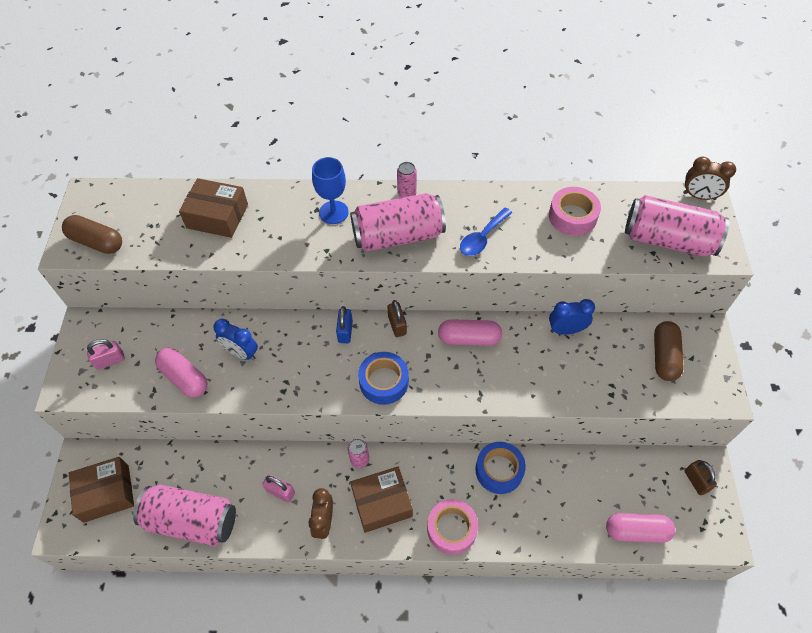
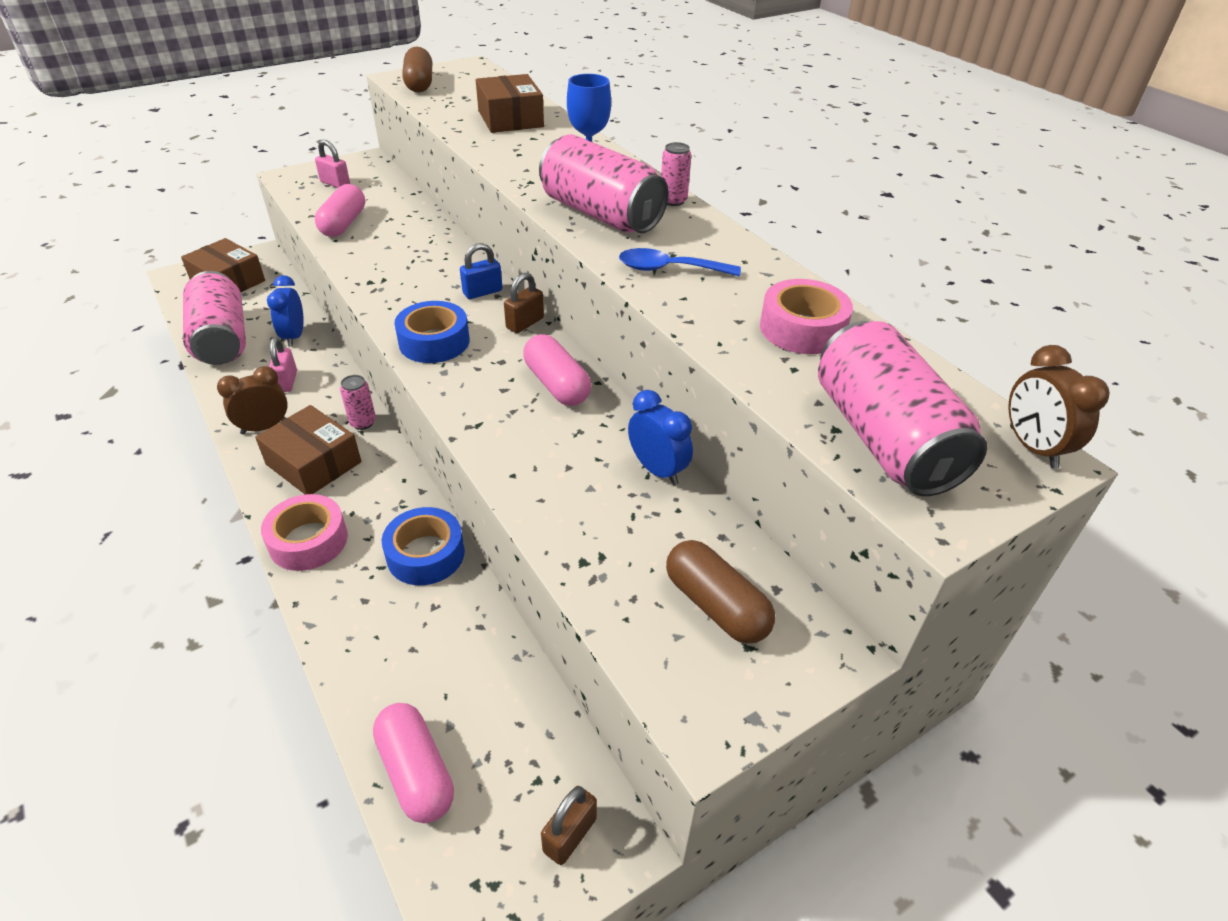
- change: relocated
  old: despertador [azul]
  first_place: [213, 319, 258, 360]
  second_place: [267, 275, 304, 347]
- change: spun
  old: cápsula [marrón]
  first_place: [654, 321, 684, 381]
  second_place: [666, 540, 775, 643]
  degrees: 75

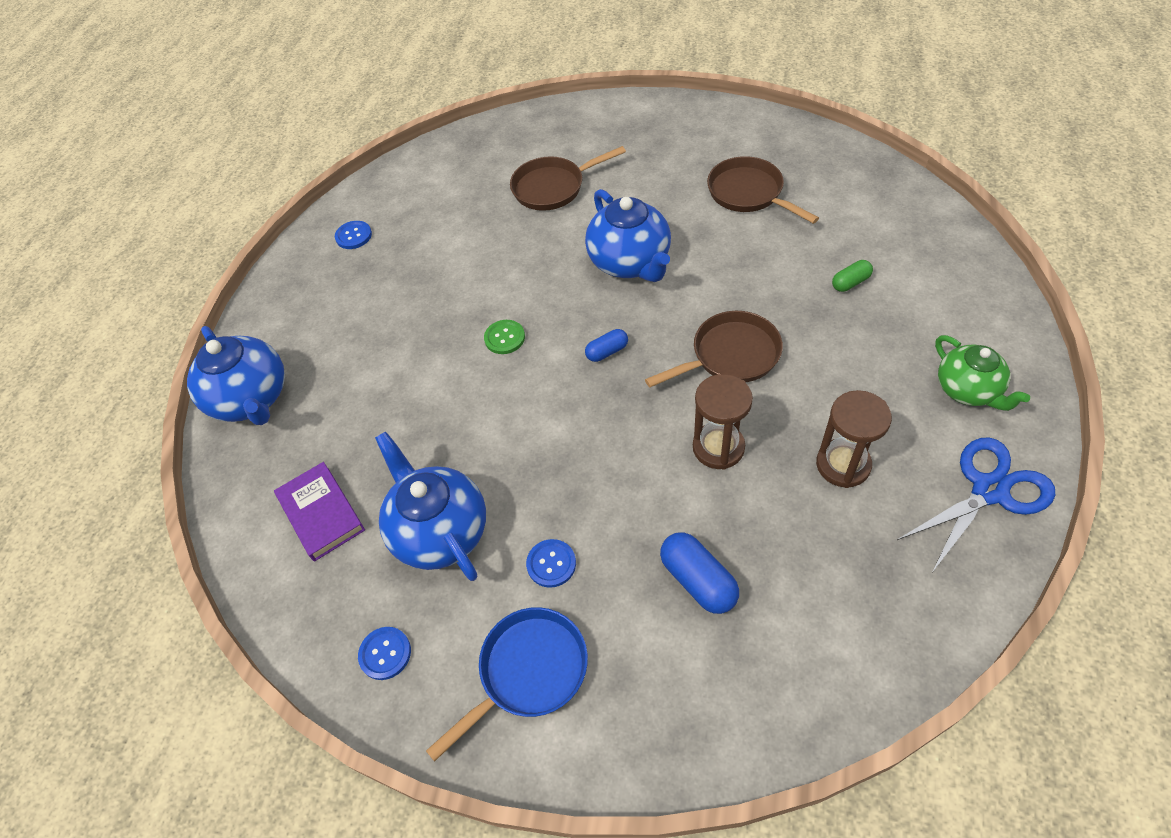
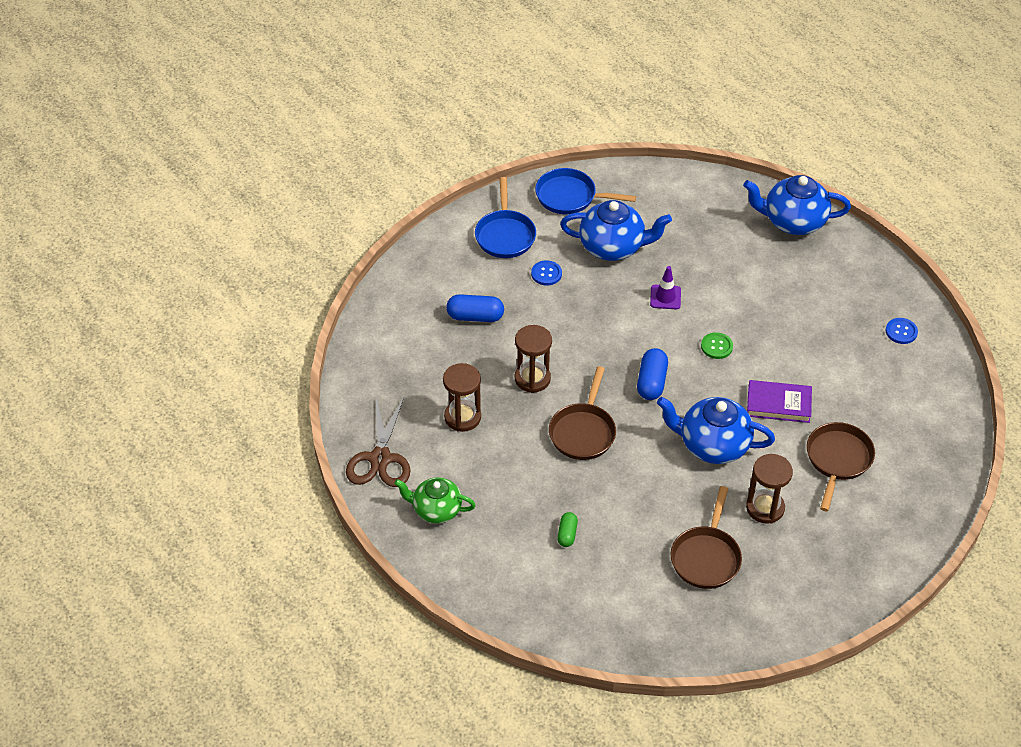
- change: relocated
  old: libro [morado]
  first_place: [274, 462, 365, 561]
  second_place: [747, 380, 812, 423]
- change: exchanged
  old: botón [azul]
  new: sartén [azul]
  first_place: [358, 627, 411, 680]
  second_place: [535, 168, 636, 214]
- change: size
  old: cápsula [azul]
  first_place: [585, 329, 628, 362]
  second_place: [637, 348, 668, 400]
  factor: 1.65
- change: spun
  old: sartén [marrón]
  first_place: [707, 156, 819, 224]
  second_place: [671, 486, 742, 589]
  degrees: 105
- change: colour
  old: tijeras [azul]
  new: tijeras [marrón]
  first_place: [897, 437, 1055, 571]
  second_place: [346, 398, 411, 487]
- change: appeared
  new: cono de tráfico [morado]
  second_place: [650, 266, 681, 309]
- change: appeared
  new: reloj de arena [marrón]
  second_place: [746, 454, 793, 524]

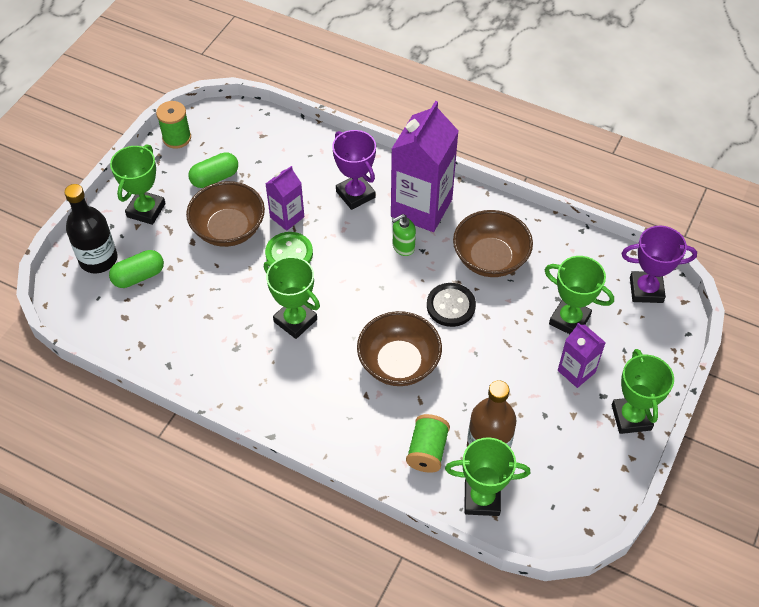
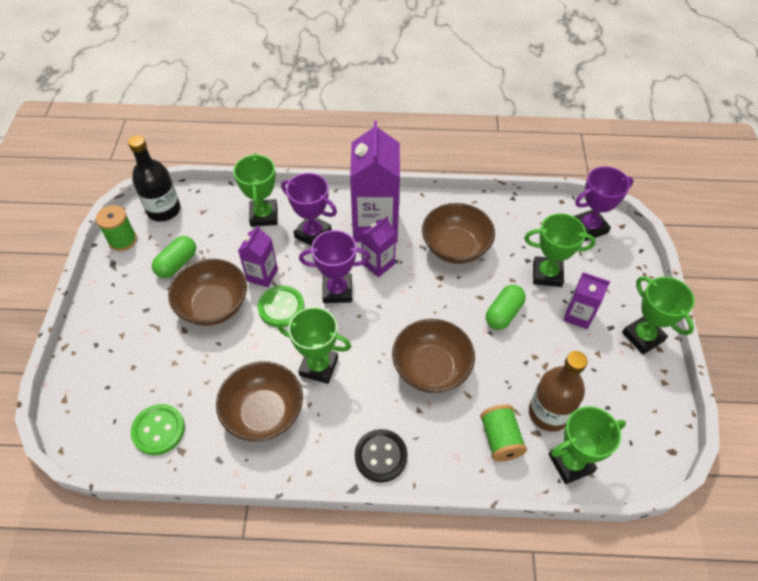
- change: relocated
  old: botella [negro]
  first_place: [64, 184, 118, 273]
  second_place: [128, 135, 180, 222]
- change: relocated
  old: cápsula [verde]
  first_place: [109, 250, 164, 288]
  second_place: [486, 285, 526, 330]
- change: relocated
  old: trofeo [verde]
  first_place: [110, 144, 166, 225]
  second_place: [233, 153, 277, 227]
- change: exchanged
  old: dispensador de jabón [verde]
  new: cartón de leche [morado]
  first_place: [392, 214, 416, 256]
  second_place: [361, 217, 396, 277]
- change: relocated
  old: botón [negro]
  first_place: [427, 283, 476, 327]
  second_place: [355, 429, 408, 483]
- change: appeared
  new: botón [verde]
  second_place: [131, 404, 185, 455]
- change: appeared
  new: cuenco [marrón]
  second_place: [216, 361, 303, 441]
- change: appeared
  new: trofeo [morado]
  second_place: [299, 230, 371, 303]

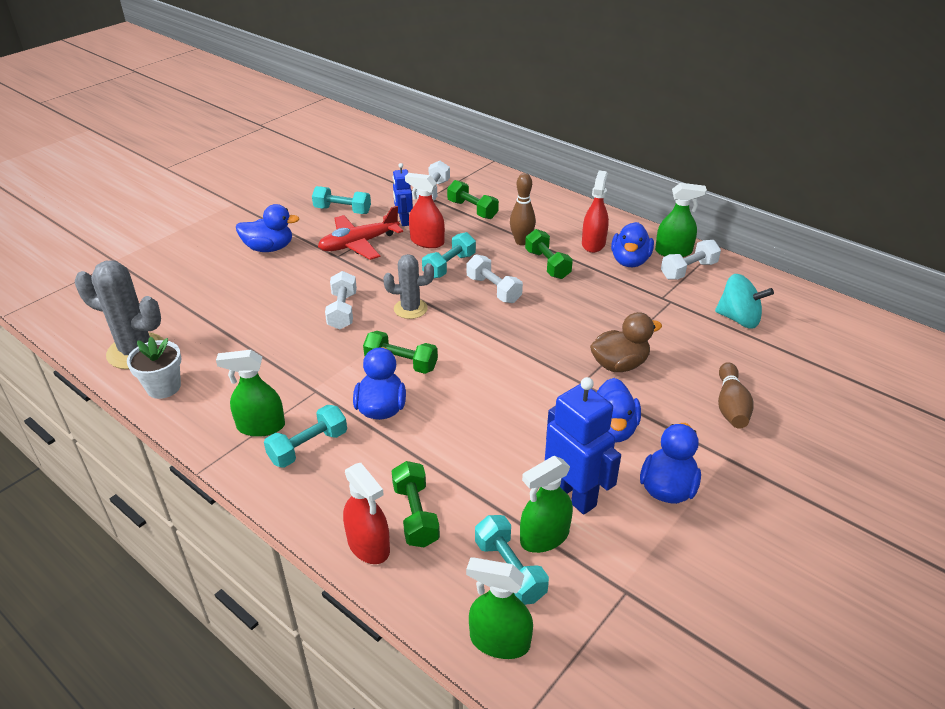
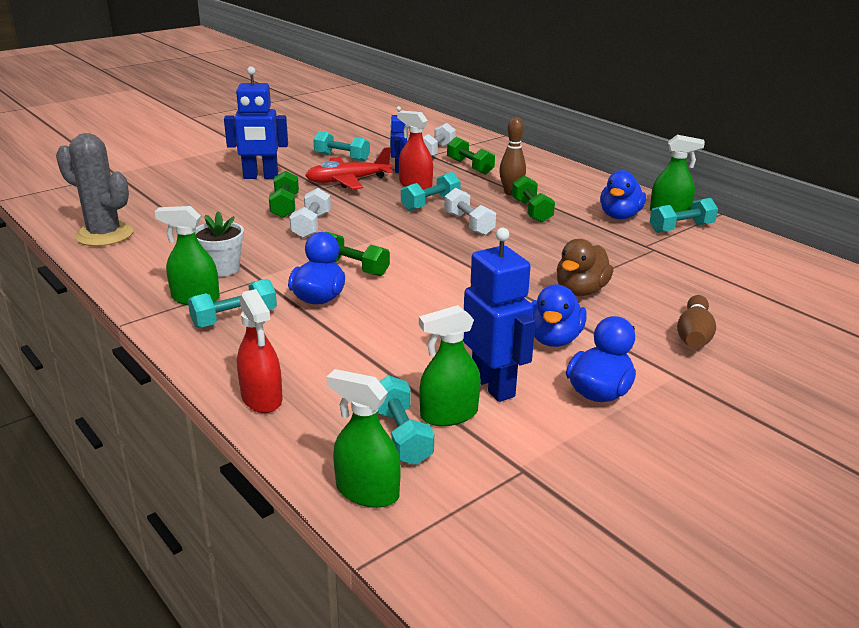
- change: relocated
  old: maceta [blanco]
  first_place: [127, 337, 181, 399]
  second_place: [195, 211, 244, 277]
- change: exchanged
  old: pato [azul]
  new: robot [azul]
  first_place: [236, 204, 299, 252]
  second_place: [224, 67, 288, 179]
- change: missing
  old: cactus [gris]
  first_place: [383, 254, 434, 319]
- change: relocated
  old: mancuerna [verde]
  first_place: [392, 461, 440, 547]
  second_place: [269, 171, 299, 218]
- change: missing
  old: pulverizador [rojo]
  first_place: [582, 171, 609, 253]
- change: spun
  old: pato [marrón]
  first_place: [590, 312, 662, 372]
  second_place: [557, 239, 613, 296]
  degrees: 135
- change: colour
  old: mancuerna [blanco]
  new: mancuerna [turquesa]
  first_place: [661, 240, 721, 280]
  second_place: [650, 198, 718, 233]
- change: missing
  old: peonza [turquesa]
  first_place: [715, 274, 774, 329]

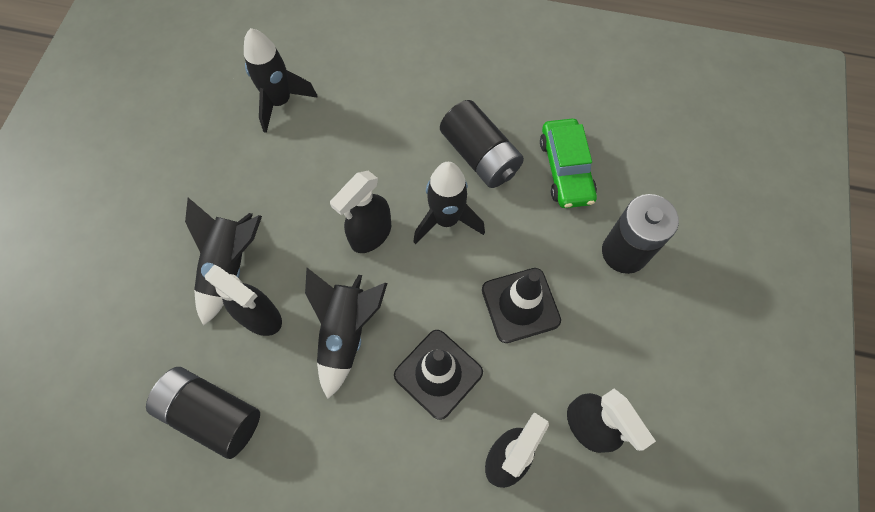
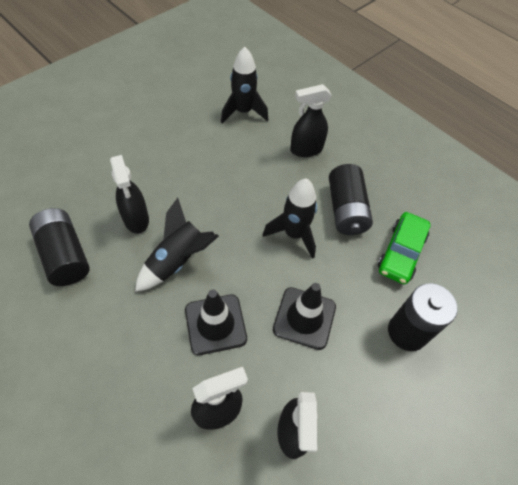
- change: missing
  old: cohete [negro]
  first_place: [185, 198, 262, 326]
- change: relocated
  old: pulverizador [negro]
  first_place: [330, 171, 391, 253]
  second_place: [290, 84, 332, 157]

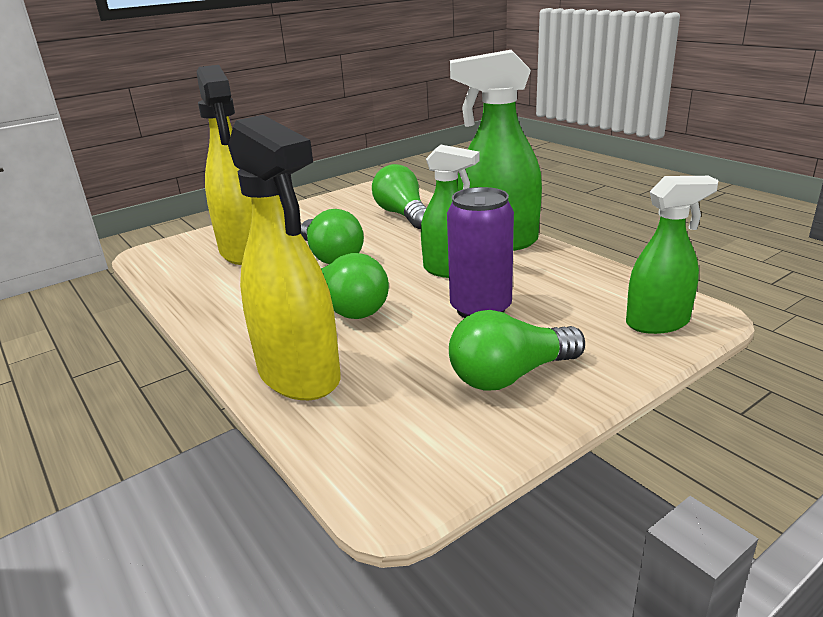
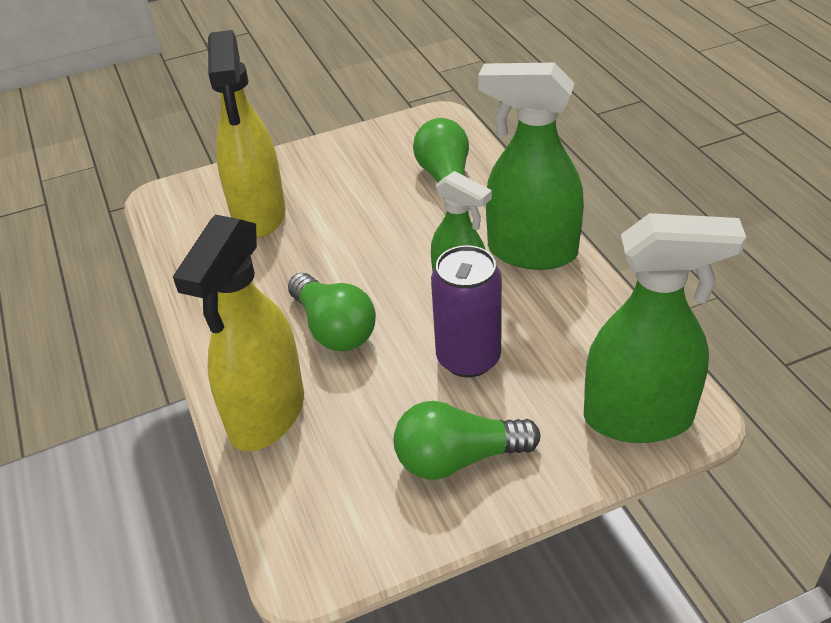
- change: spun
  old: pulverizador [amarillo]
  first_place: [228, 115, 341, 400]
  second_place: [173, 215, 304, 451]
  degrees: 45
- change: missing
  old: bombilla [verde]
  first_place: [301, 209, 364, 264]
- change: size
  old: pulverizador [verde]
  first_place: [626, 176, 719, 334]
  second_place: [584, 213, 746, 443]
  factor: 1.56

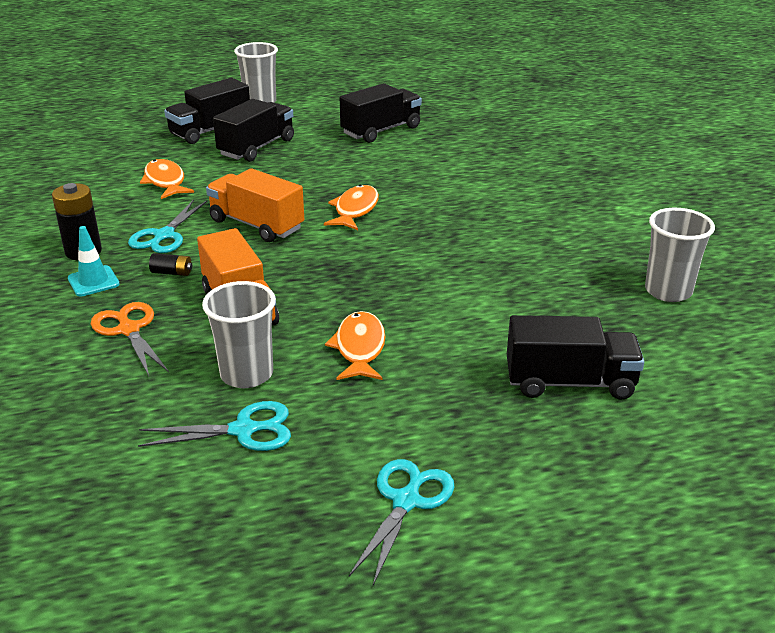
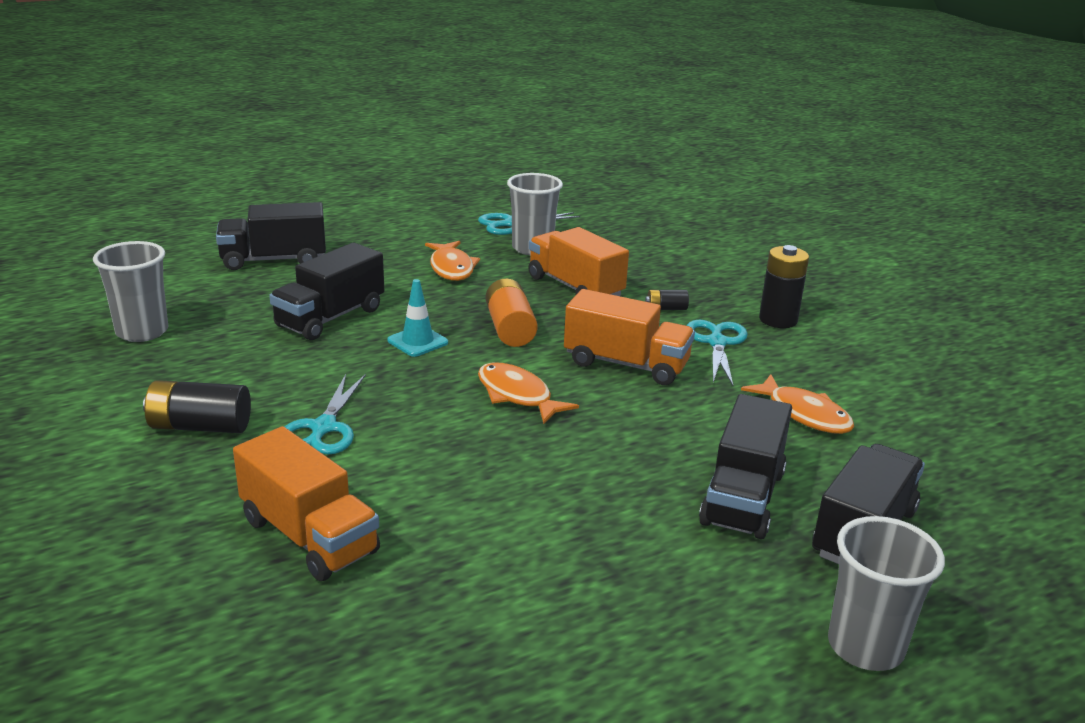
- change: relocated
  old: cono de tráfico [turquesa]
  first_place: [68, 226, 120, 297]
  second_place: [387, 279, 448, 357]
- change: missing
  old: tijeras [naranja]
  first_place: [91, 302, 169, 376]
- change: spun
  old: pez [naranja]
  first_place: [324, 185, 379, 230]
  second_place: [478, 362, 579, 424]
  degrees: 135
- change: relocated
  old: camión [negro]
  first_place: [340, 83, 422, 143]
  second_place: [269, 243, 384, 340]
- change: relocated
  old: tijeras [turquesa]
  first_place: [349, 459, 455, 585]
  second_place: [285, 374, 366, 454]
- change: appeared
  new: pila [negro]
  second_place: [143, 380, 251, 433]
- change: appeared
  new: camión [naranja]
  second_place: [233, 426, 380, 581]
- change: appeared
  new: pila [naranja]
  second_place: [486, 279, 538, 347]

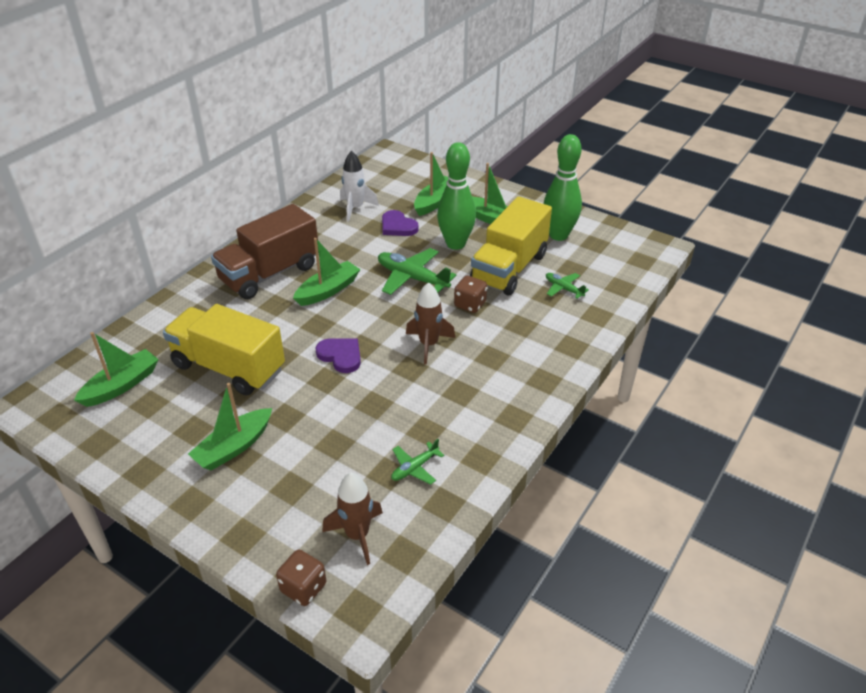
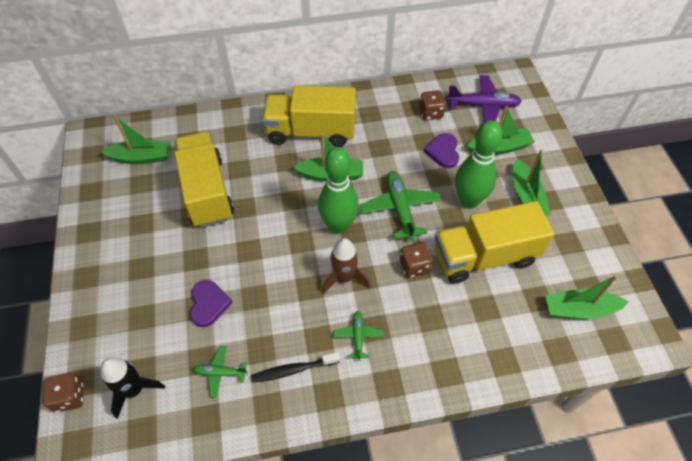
- change: relocated
  old: barco [verde]
  first_place: [188, 383, 272, 471]
  second_place: [545, 275, 628, 319]
- change: colour
  old: camión [marrón]
  new: camión [amarillo]
  first_place: [211, 204, 318, 299]
  second_place: [262, 85, 356, 147]
- change: relocated
  old: corazón [morado]
  first_place: [315, 338, 361, 373]
  second_place: [190, 280, 233, 327]
- change: colour
  old: cohete [marrón]
  new: cohete [negro]
  first_place: [322, 473, 383, 565]
  second_place: [101, 358, 165, 419]
- change: exchanged
  old: cohete [blanco]
  new: dado [marrón]
  first_place: [340, 151, 379, 222]
  second_place: [419, 90, 446, 120]
- change: relocated
  old: bolo [verde]
  first_place: [544, 134, 582, 241]
  second_place: [318, 147, 359, 234]
- change: relocated
  old: avión [verde]
  first_place: [546, 273, 589, 299]
  second_place: [333, 311, 384, 361]
- change: appeared
  new: cepillo de dientes [negro]
  second_place: [251, 352, 340, 383]
- change: appeared
  new: avión [morado]
  second_place: [447, 75, 522, 122]

